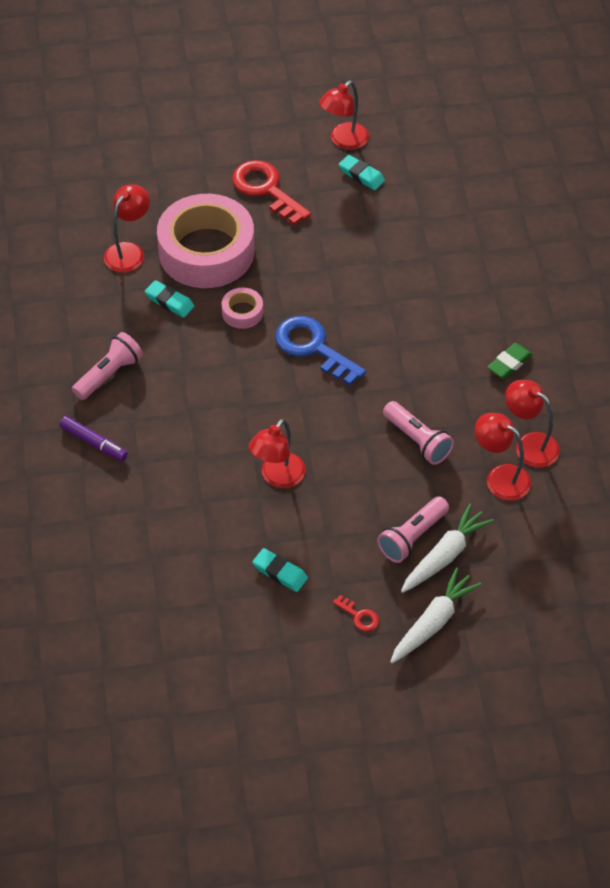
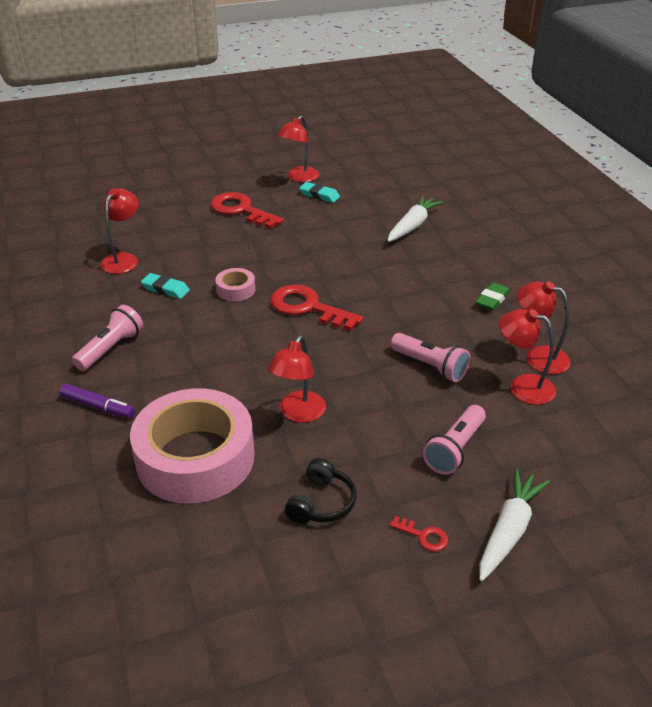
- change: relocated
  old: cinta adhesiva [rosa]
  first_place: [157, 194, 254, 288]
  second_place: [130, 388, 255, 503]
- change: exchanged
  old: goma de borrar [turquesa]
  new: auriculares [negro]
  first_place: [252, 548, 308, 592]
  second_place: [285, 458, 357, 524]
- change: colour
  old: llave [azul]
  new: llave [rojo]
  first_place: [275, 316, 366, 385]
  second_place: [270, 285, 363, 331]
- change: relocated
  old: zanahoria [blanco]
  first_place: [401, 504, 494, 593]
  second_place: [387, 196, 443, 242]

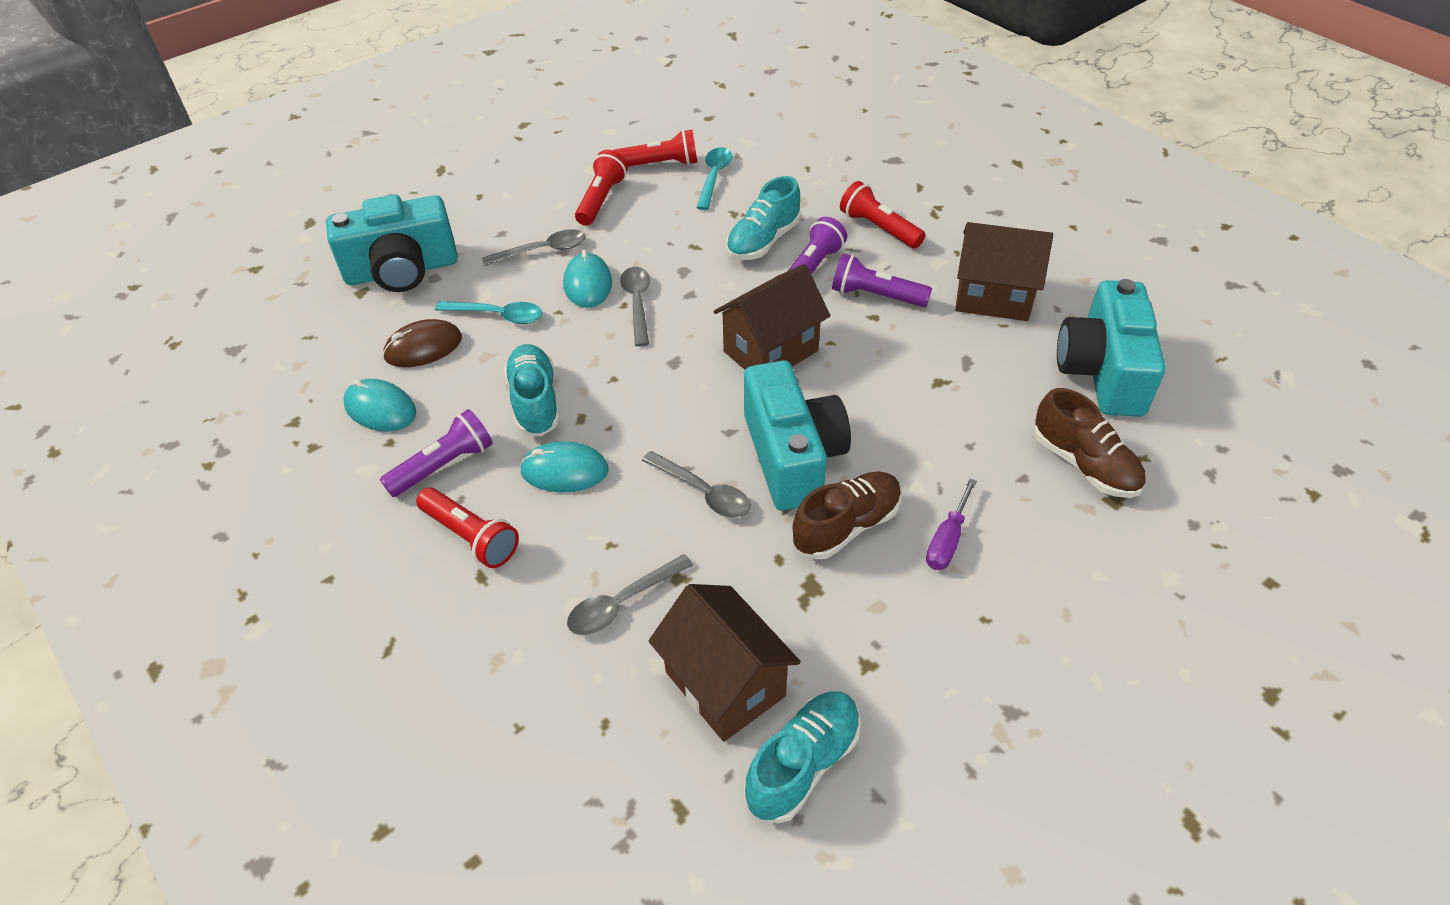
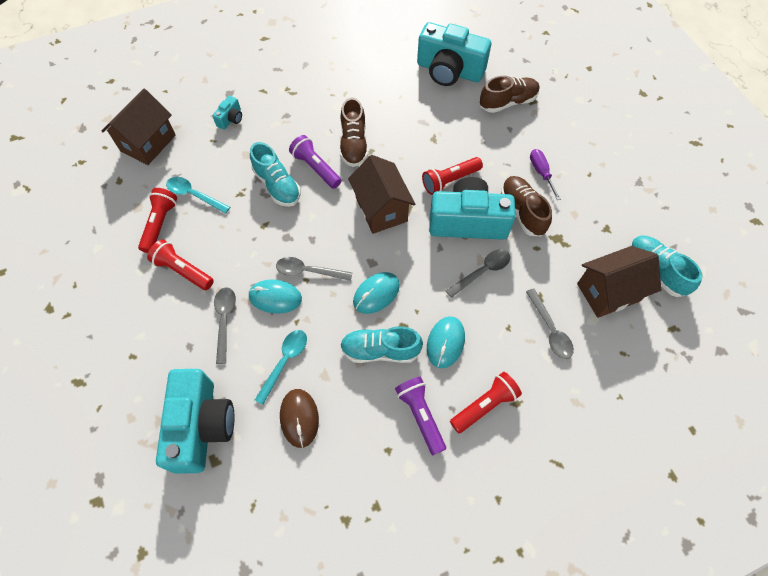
- change: relocated
  old: ratón [turquesa]
  first_place: [343, 379, 416, 432]
  second_place: [353, 272, 400, 314]
- change: exchanged
  old: lámpara de mano [morado]
  new: zapato [marrón]
  first_place: [832, 253, 932, 307]
  second_place: [340, 97, 368, 167]
- change: relocated
  old: lámpara de mano [rojo]
  first_place: [840, 181, 925, 249]
  second_place: [422, 157, 483, 195]
- change: spun
  old: destornillador [morado]
  first_place: [926, 479, 977, 570]
  second_place: [530, 149, 561, 200]
  degrees: -150
- change: relocated
  old: casa [marrón]
  first_place: [955, 222, 1053, 321]
  second_place: [102, 88, 176, 165]
- change: appeared
  new: cámara [turquesa]
  second_place: [212, 96, 242, 130]

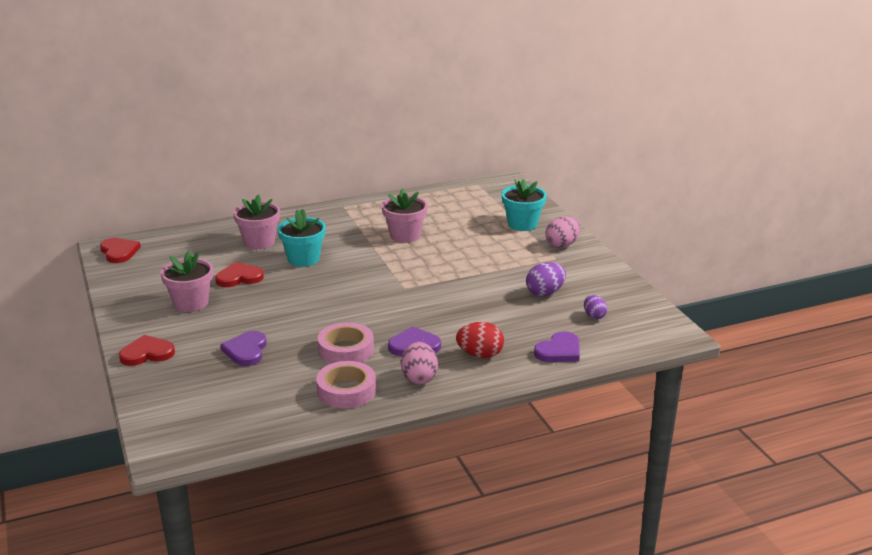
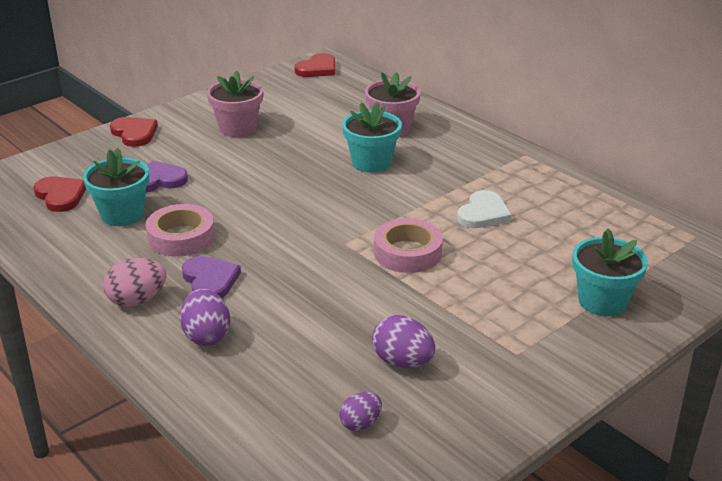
- change: relocated
  old: corazón [rojo]
  first_place: [215, 262, 264, 287]
  second_place: [33, 176, 86, 212]
- change: relocated
  old: cinta adhesiva [rosa]
  first_place: [316, 361, 376, 409]
  second_place: [374, 218, 443, 273]
- change: exchanged
  old: maceta [rosa]
  new: corazón [blanco]
  first_place: [382, 189, 428, 243]
  second_place: [457, 190, 512, 228]
- change: colour
  old: huevo [rojo]
  new: huevo [morado]
  first_place: [456, 322, 504, 358]
  second_place: [180, 289, 230, 346]
- change: missing
  old: corazón [morado]
  first_place: [534, 331, 580, 362]
- change: missing
  old: huevo [rosa]
  first_place: [546, 216, 580, 248]
- change: appeared
  new: maceta [turquesa]
  second_place: [83, 148, 149, 226]

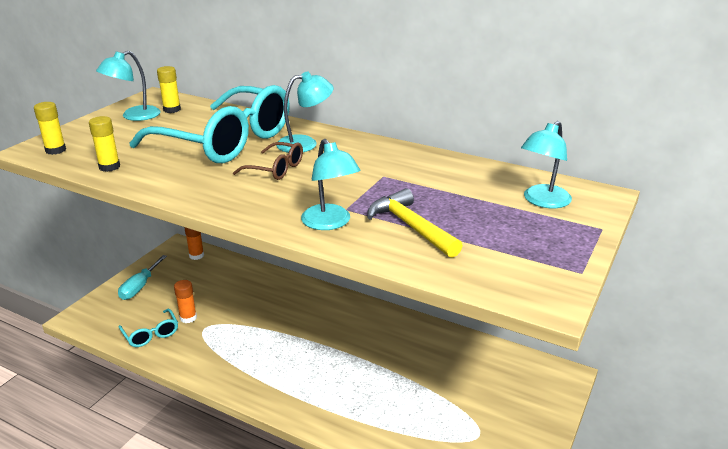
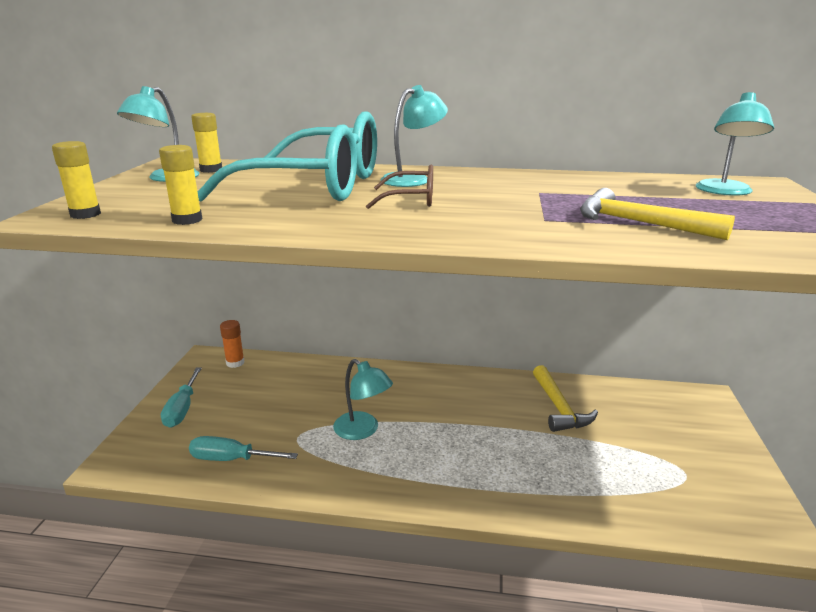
- change: exchanged
  old: gafas [turquesa]
  new: destornillador [turquesa]
  first_place: [119, 308, 178, 347]
  second_place: [189, 436, 298, 461]
- change: missing
  old: barra de pegamento [naranja]
  first_place: [174, 280, 197, 323]
- change: relocated
  old: lámpara [turquesa]
  first_place: [301, 139, 360, 230]
  second_place: [333, 359, 393, 440]
- change: appeared
  new: martillo [amarillo]
  second_place: [533, 365, 598, 432]

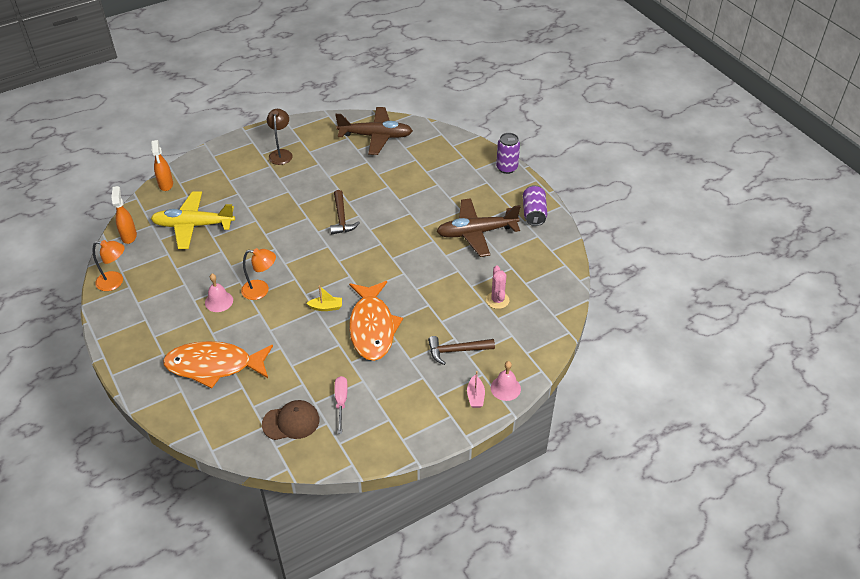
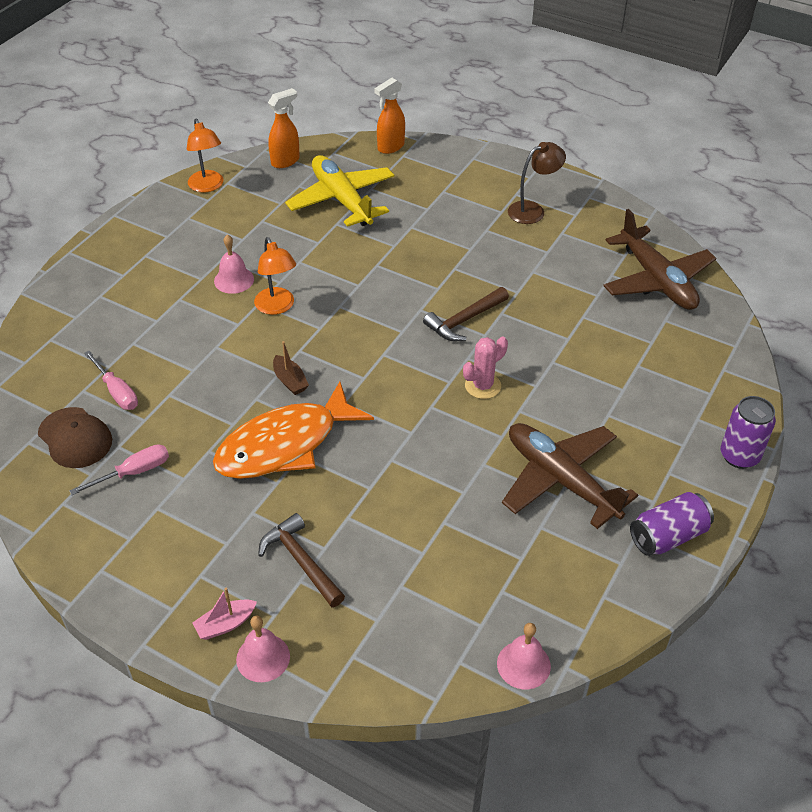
- change: missing
  old: pez [naranja]
  first_place: [163, 341, 273, 389]
- change: colour
  old: barco [amarillo]
  new: barco [marrón]
  first_place: [306, 285, 342, 311]
  second_place: [273, 341, 309, 395]
- change: relocated
  old: cactus [rosa]
  first_place: [486, 265, 509, 309]
  second_place: [463, 337, 508, 399]
- change: appeared
  new: destornillador [rosa]
  second_place: [84, 351, 138, 410]
- change: appeared
  new: campana [rosa]
  second_place: [497, 623, 551, 689]

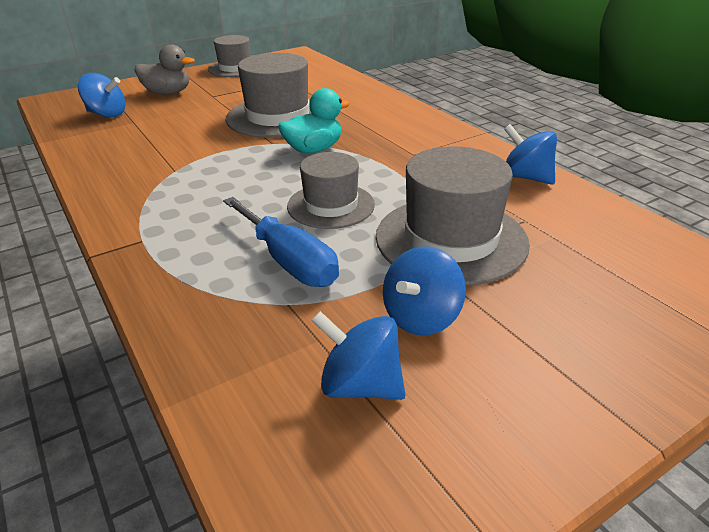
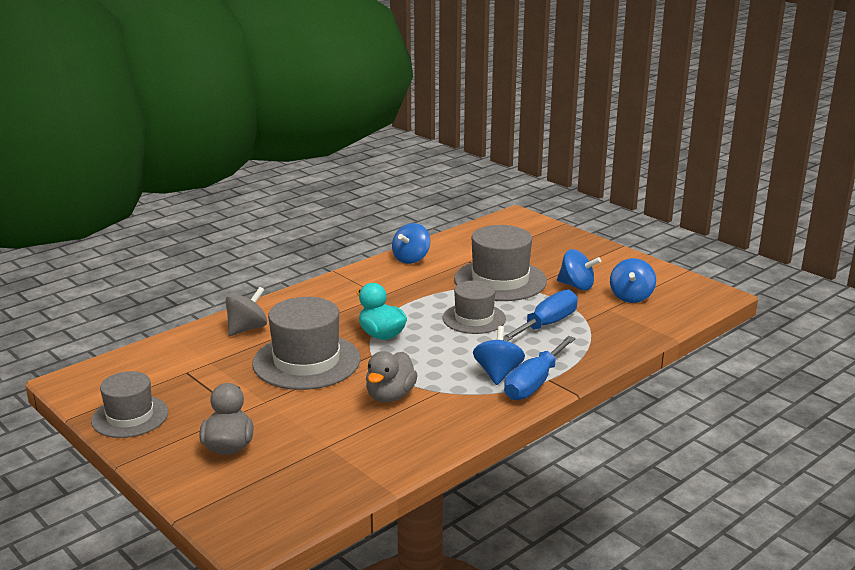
- change: relocated
  old: peonza [azul]
  first_place: [78, 73, 126, 118]
  second_place: [473, 326, 525, 385]
- change: appeared
  new: peonza [gris]
  second_place: [225, 287, 267, 336]
- change: appeared
  new: pato [gris]
  second_place: [366, 351, 418, 403]
- change: appeared
  new: destornillador [azul]
  second_place: [504, 336, 576, 400]

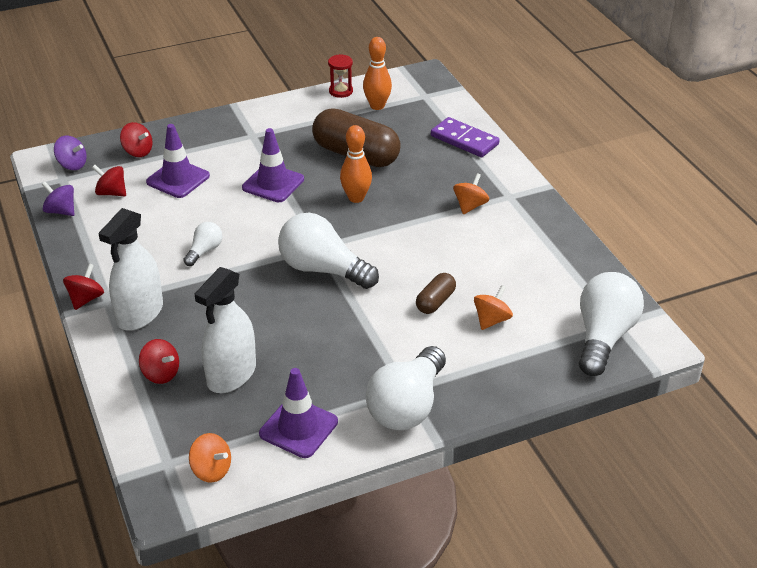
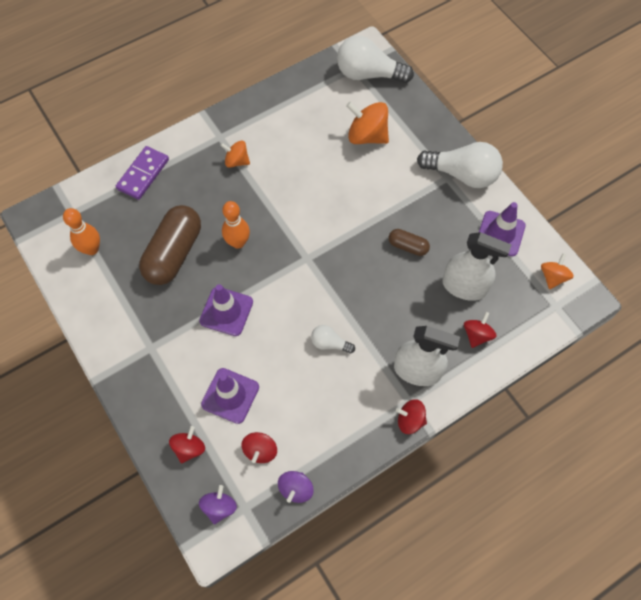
- change: missing
  old: bombilla [blanco]
  first_place: [278, 213, 379, 289]
- change: missing
  old: reloj de arena [rojo]
  first_place: [328, 54, 353, 98]
- change: relocated
  old: cápsula [marrón]
  first_place: [416, 273, 456, 314]
  second_place: [388, 229, 430, 256]
- change: size
  old: peonza [naranja]
  first_place: [474, 285, 513, 330]
  second_place: [346, 102, 389, 144]
  factor: 1.67

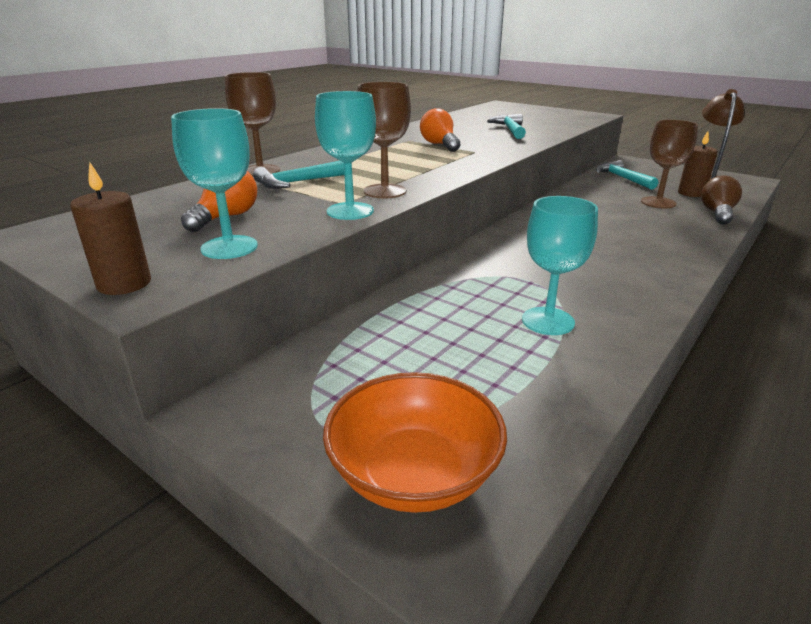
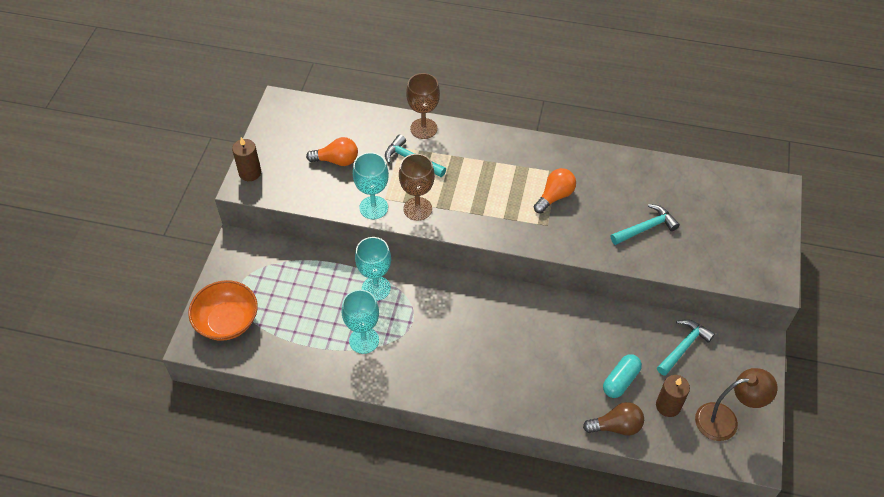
- change: relocated
  old: copa [turquesa]
  first_place: [171, 108, 258, 259]
  second_place: [355, 237, 391, 301]
- change: exchanged
  old: copa [marrón]
  new: cápsula [turquesa]
  first_place: [641, 120, 698, 209]
  second_place: [603, 354, 642, 398]

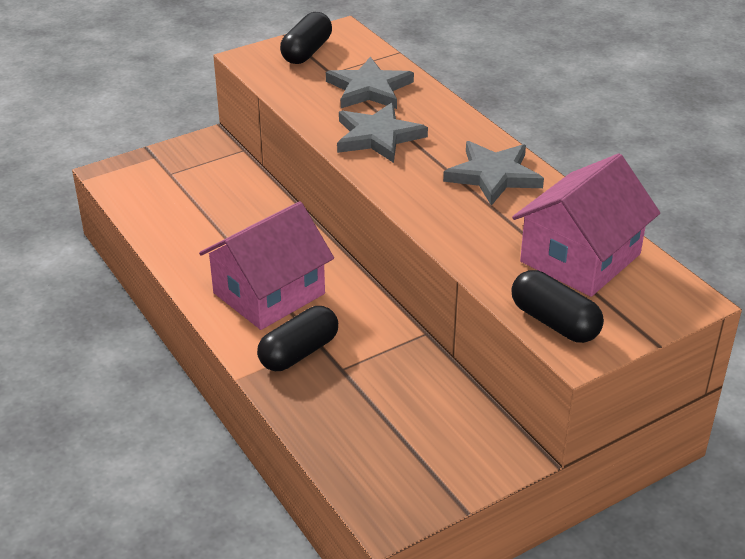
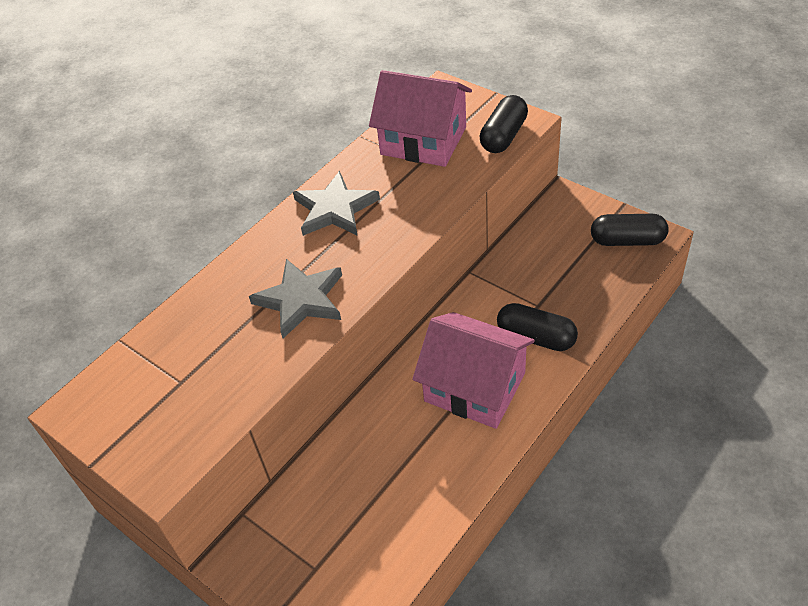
- change: relocated
  old: cápsula [negro]
  first_place: [280, 12, 332, 64]
  second_place: [591, 214, 668, 246]
- change: missing
  old: estrella [gris]
  first_place: [326, 57, 414, 109]

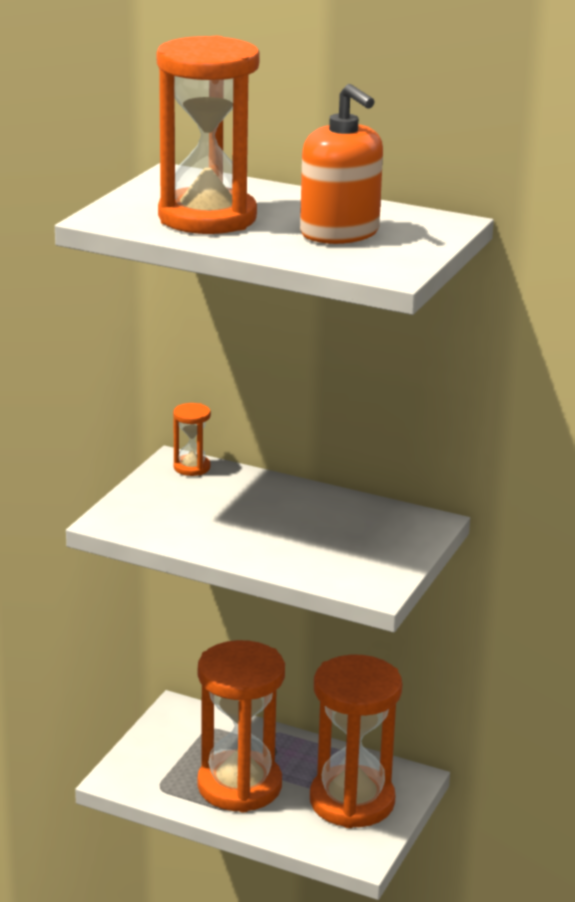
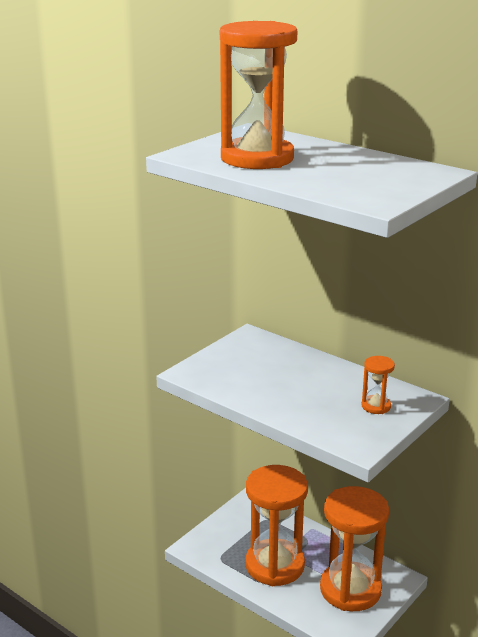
- change: relocated
  old: reloj de arena [naranja]
  first_place: [173, 403, 211, 476]
  second_place: [362, 356, 395, 414]
- change: missing
  old: dispensador de jabón [naranja]
  first_place: [300, 84, 383, 244]

